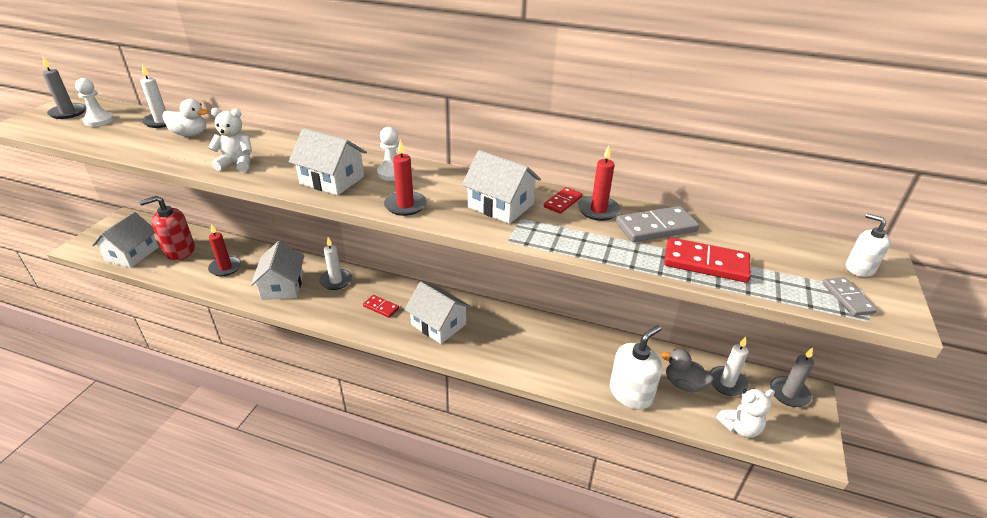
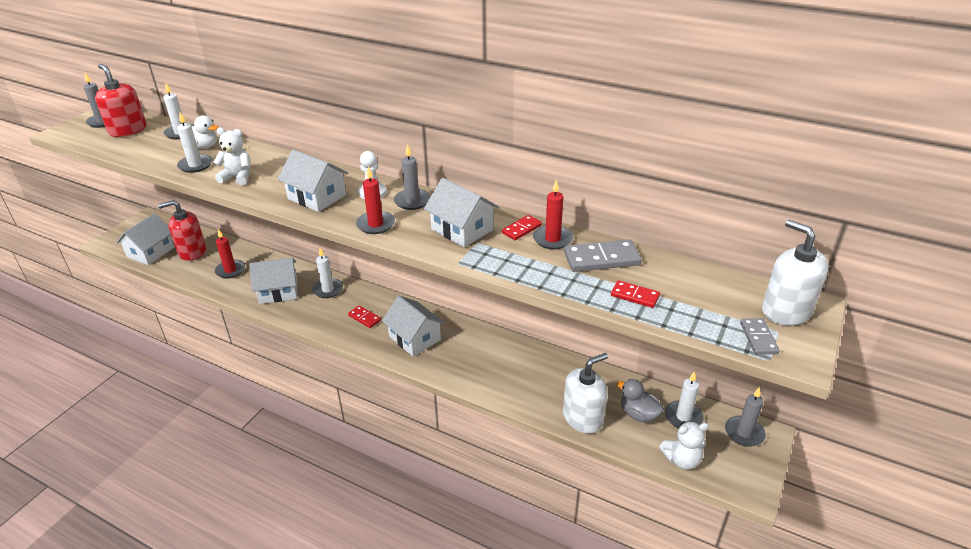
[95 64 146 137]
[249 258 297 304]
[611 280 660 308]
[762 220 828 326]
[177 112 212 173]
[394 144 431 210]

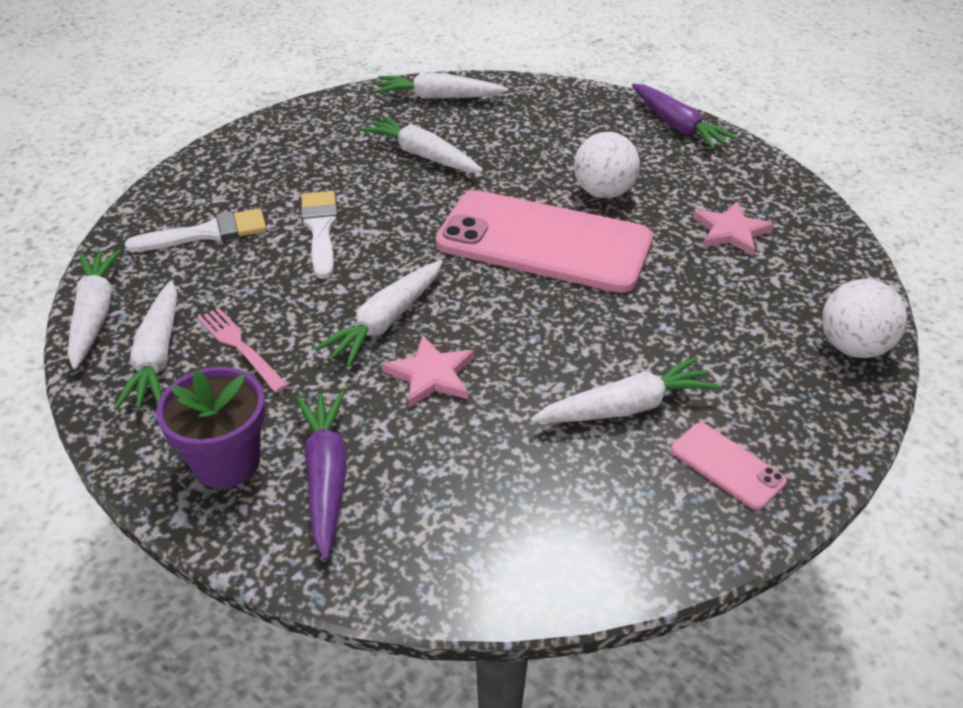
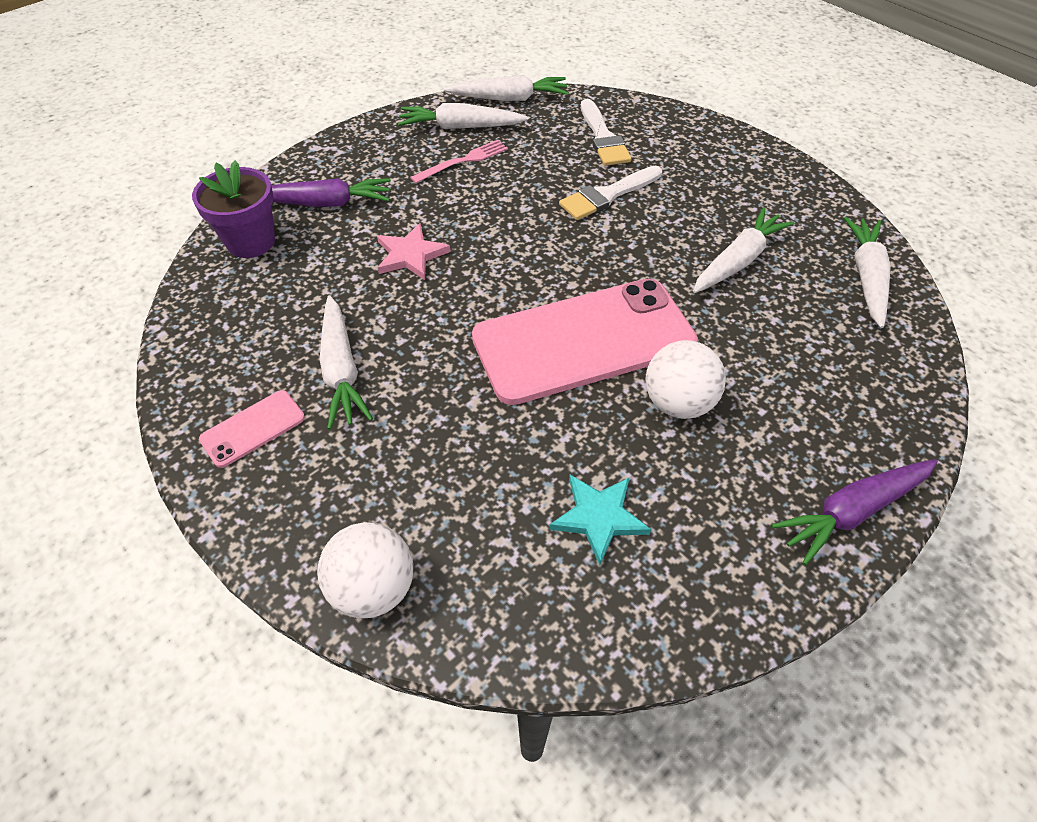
[192 161 275 258]
[559 166 662 220]
[314 260 443 367] (first image)
[472 279 698 405]
[549 475 651 565]

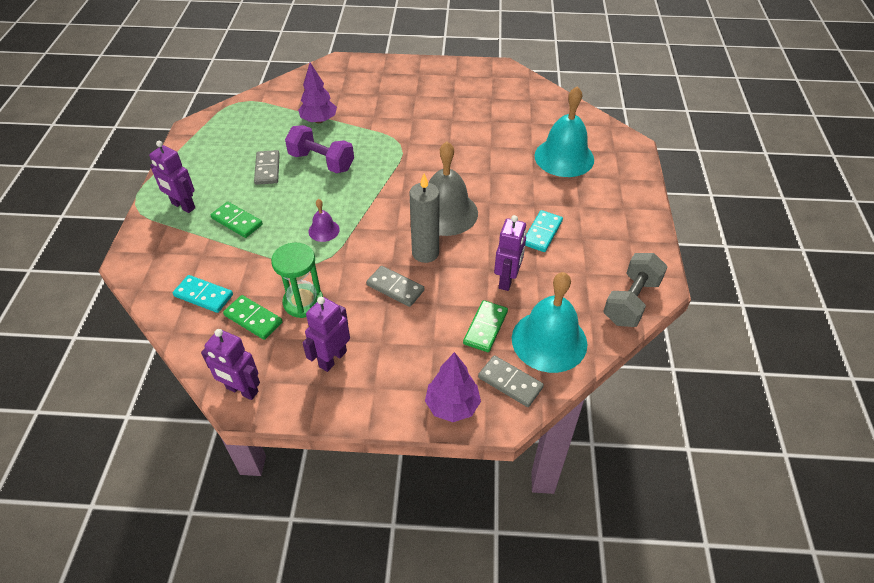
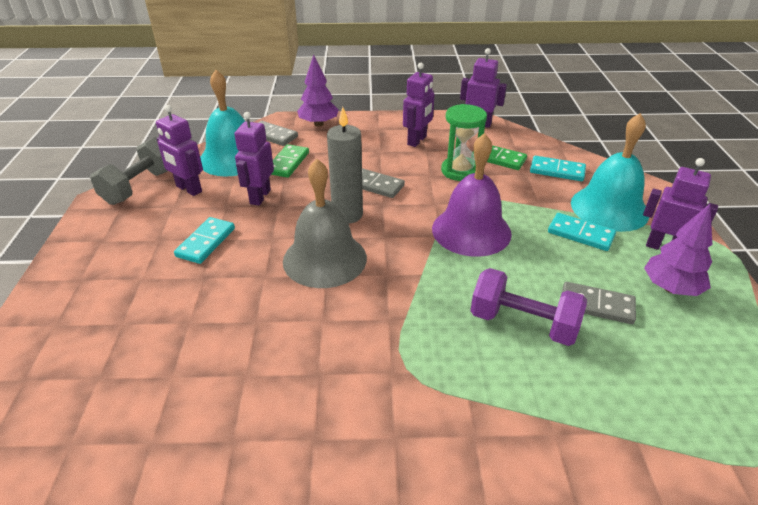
[548 213 616 251]
[562 282 636 324]
[644 204 712 296]
[432 133 512 257]
[571 113 649 232]
[156 105 203 196]

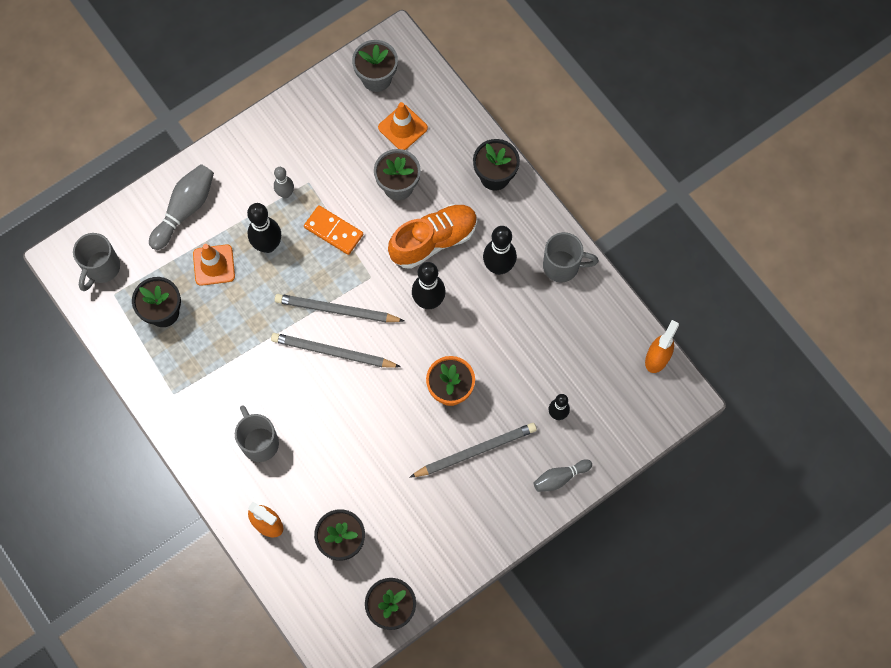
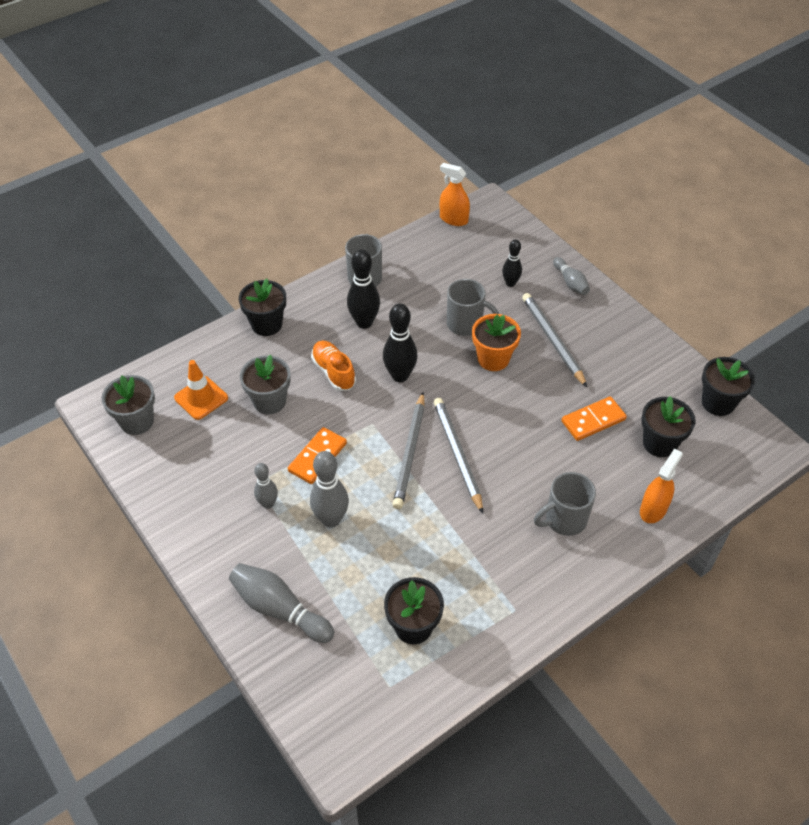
[447 279 499 336]
[193 244 235 286] (first image)
[310 451 349 527]
[433 398 483 514]
[311 340 356 391]
[562 396 627 441]

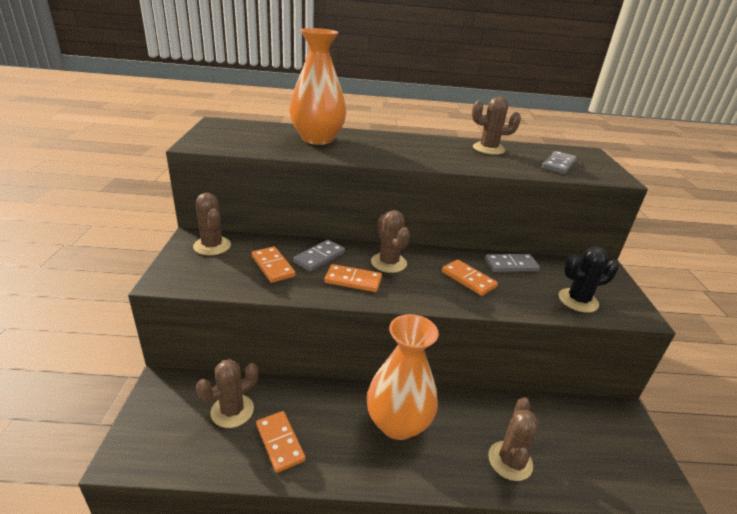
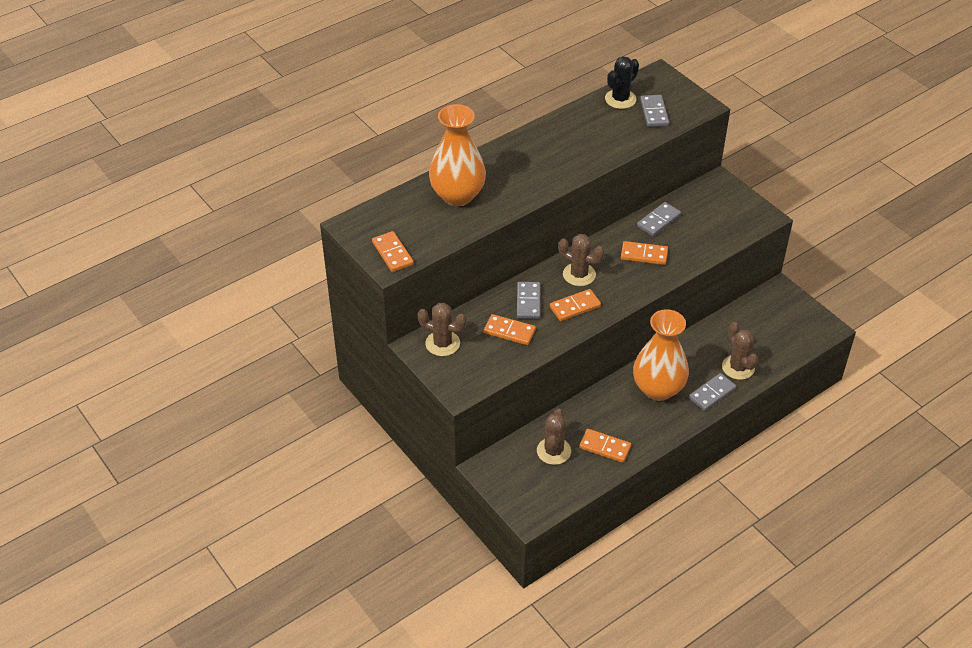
[472 96 521 155] (first image)
[605 56 639 109]
[372 231 414 272]
[689 373 736 411]

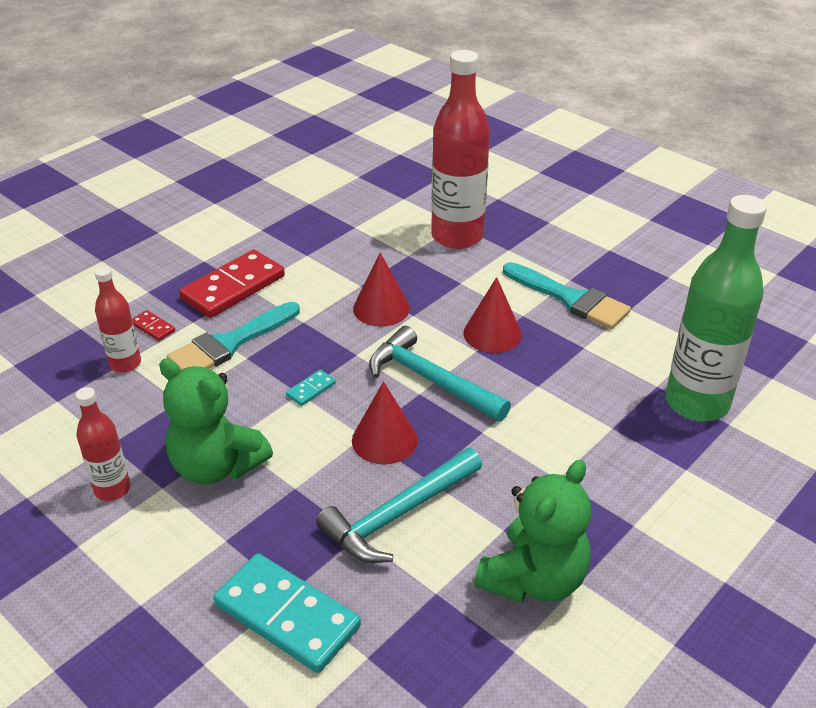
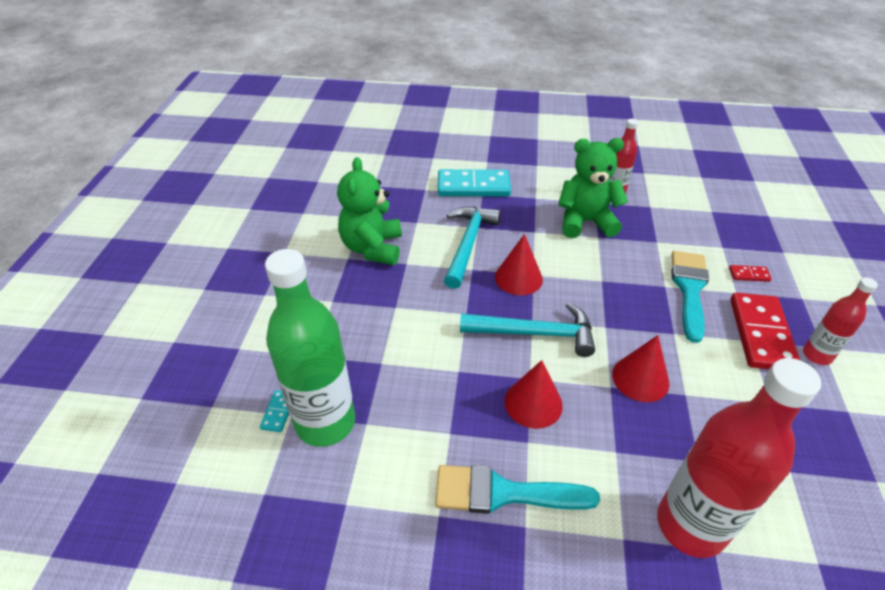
[803 277 878 365]
[260 390 289 432]

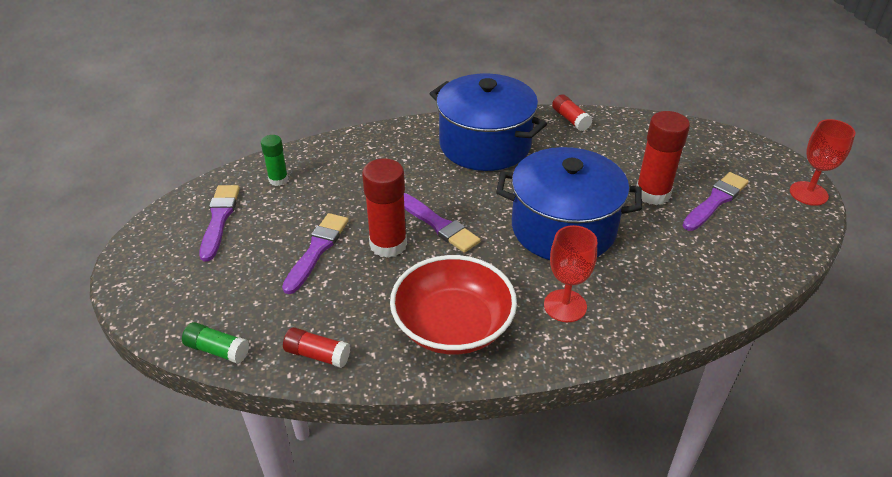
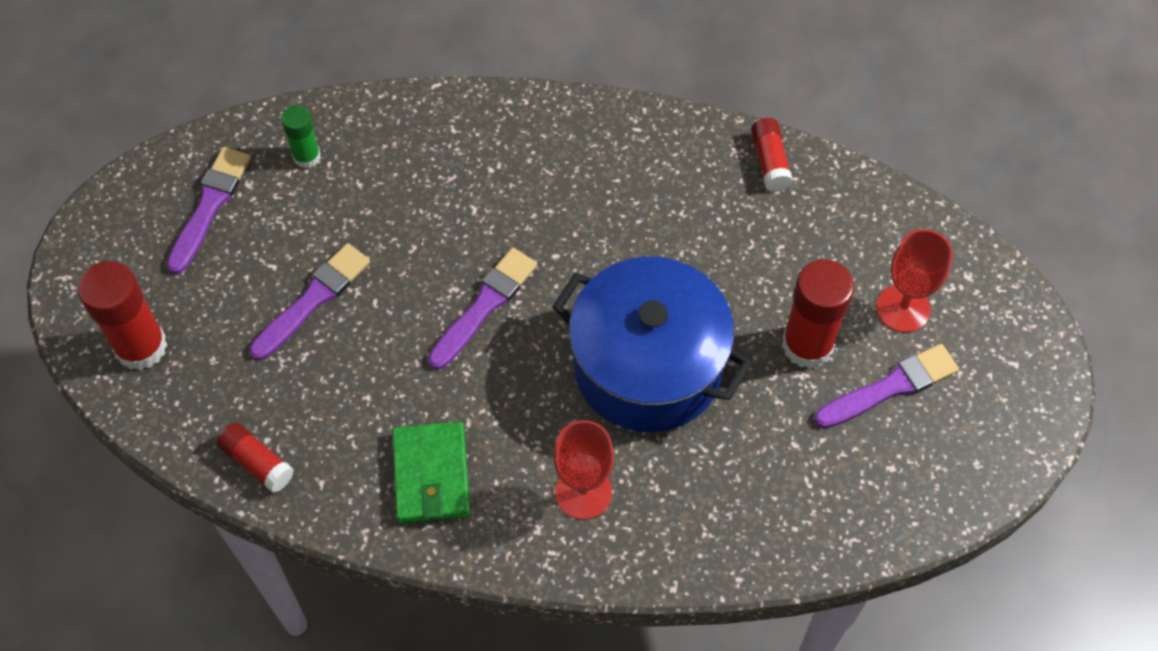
[182 322 249 364] (first image)
[78 261 167 370]
[392 421 471 523]
[428 248 537 370]
[430 73 547 171] (first image)
[876 229 952 333]

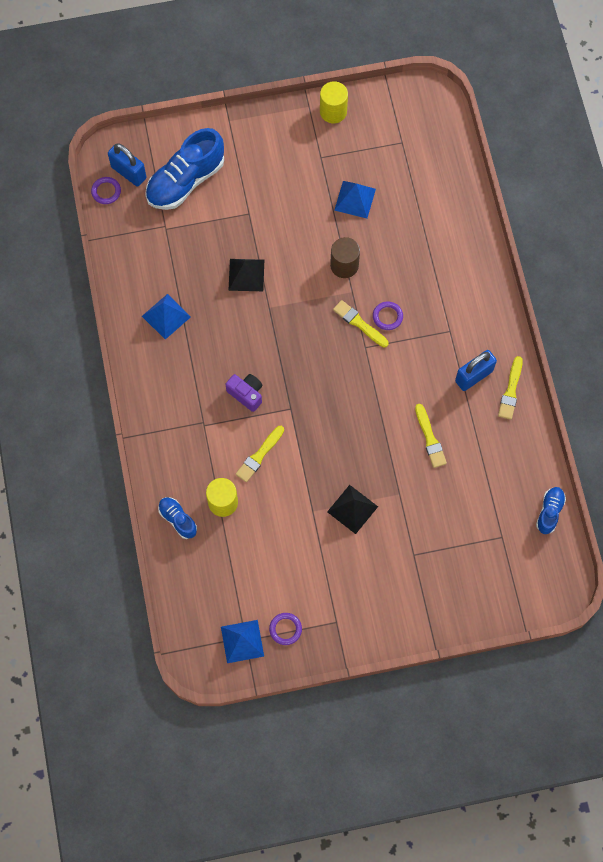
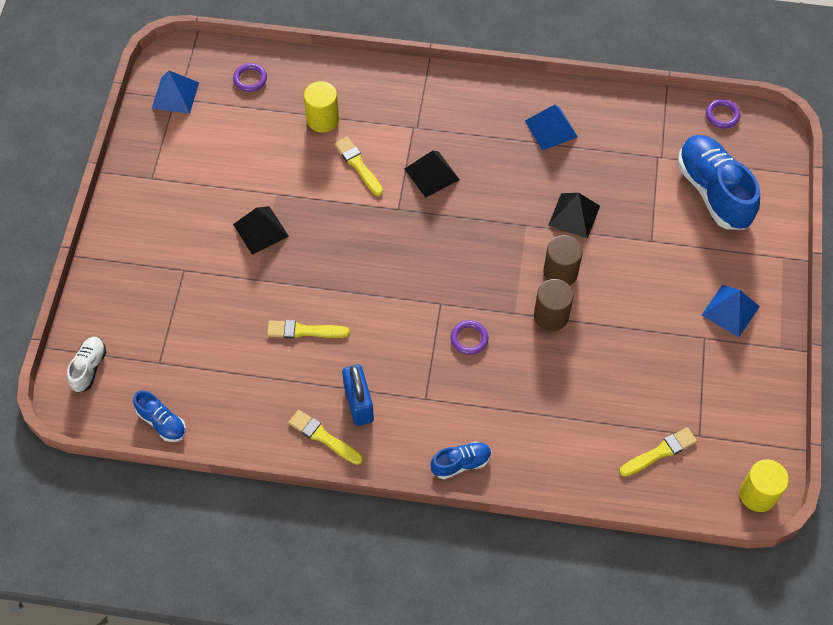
[108 143 146 187] (first image)
[430 441 491 479]
[405 151 460 198]
[233 63 267 92]
[740 459 789 512]
[619 427 697 477]
[702 285 760 337]
[67 337 106 392]
[543 235 583 285]

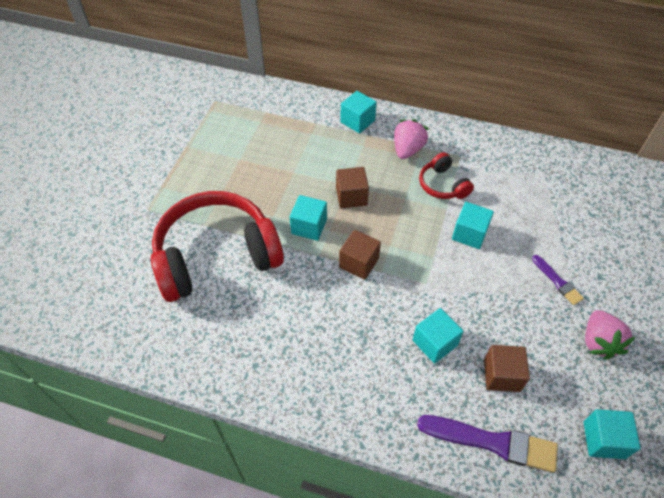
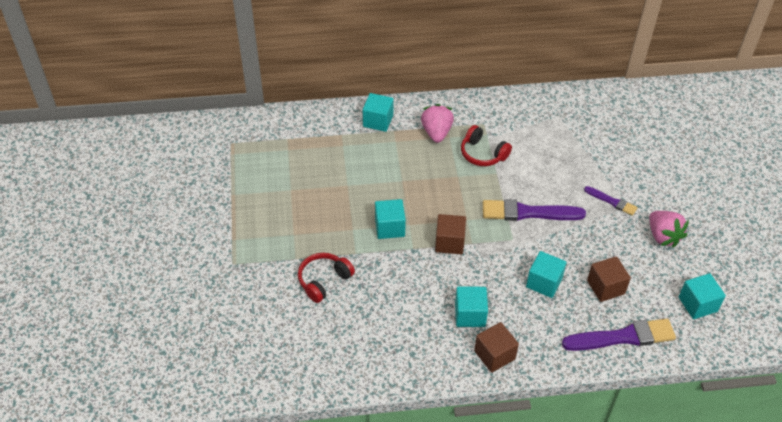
[298 253 355 303]
[474 322 519 373]
[455 286 488 327]
[483 199 586 221]

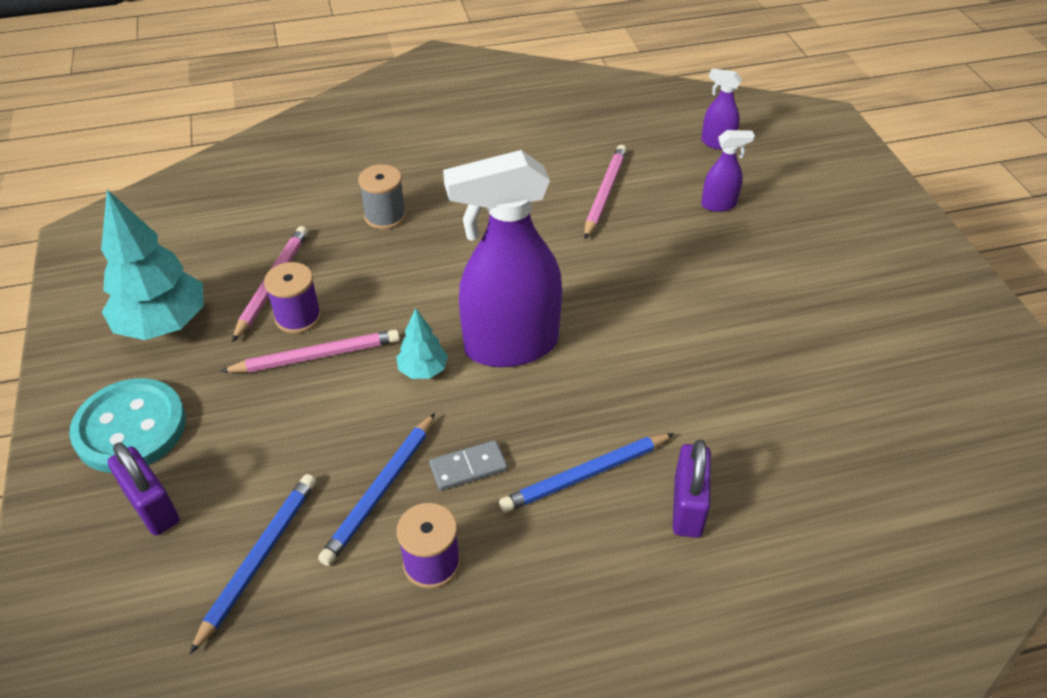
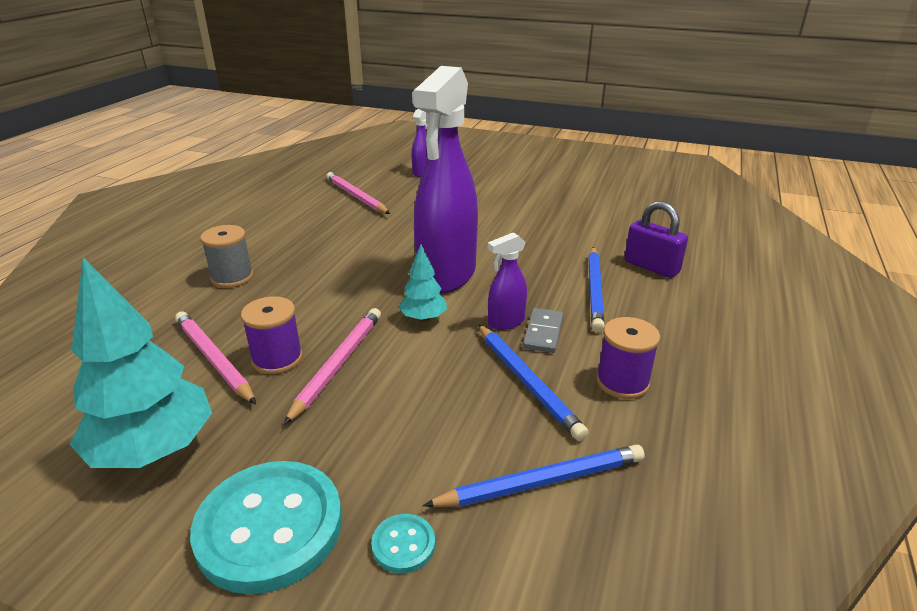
[371 514 435 573]
[422 445 645 507]
[488 232 527 330]

